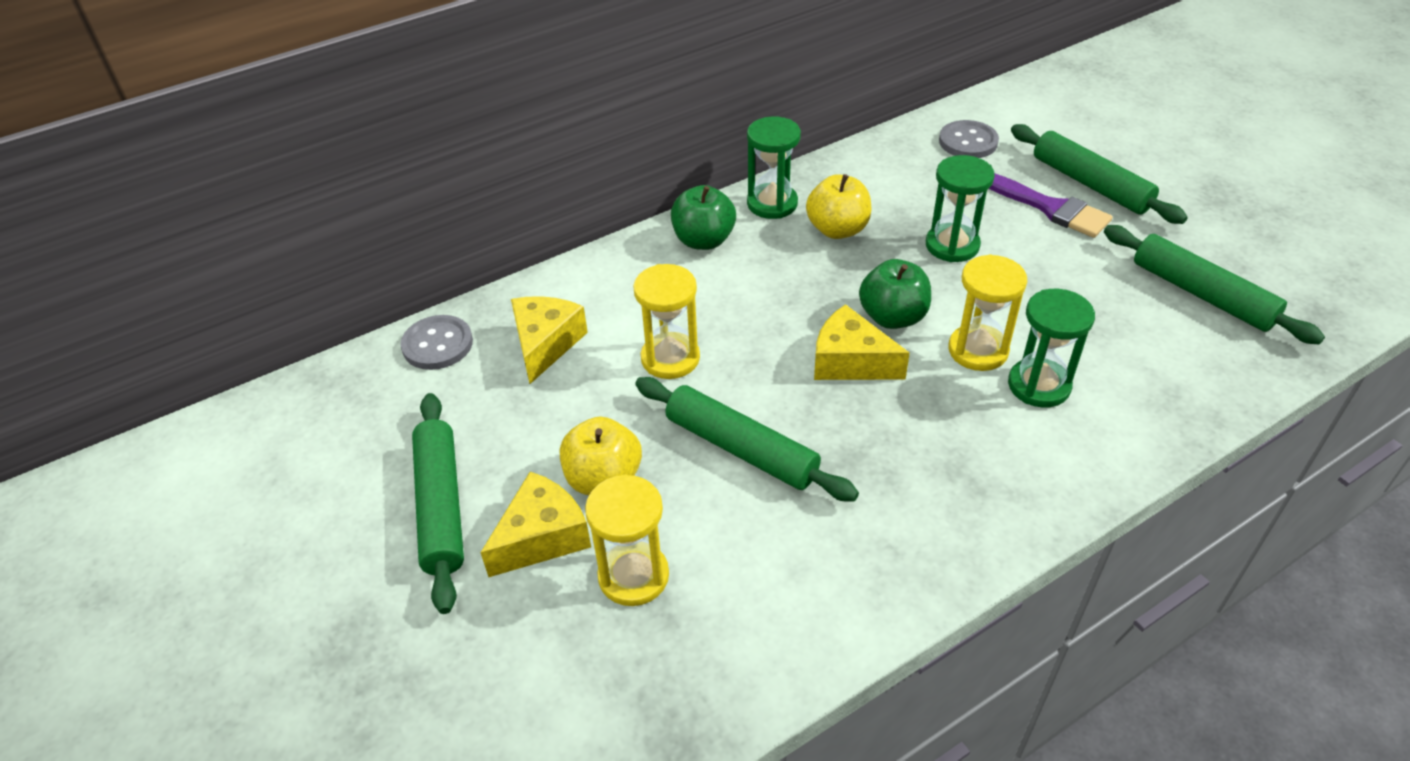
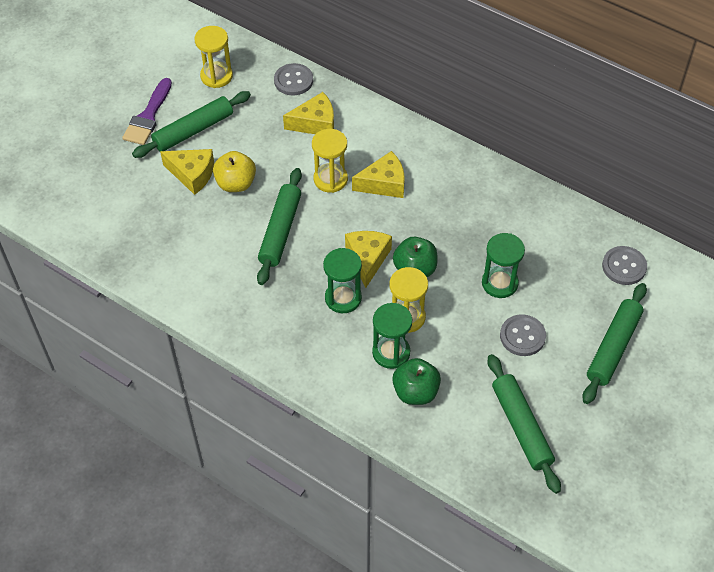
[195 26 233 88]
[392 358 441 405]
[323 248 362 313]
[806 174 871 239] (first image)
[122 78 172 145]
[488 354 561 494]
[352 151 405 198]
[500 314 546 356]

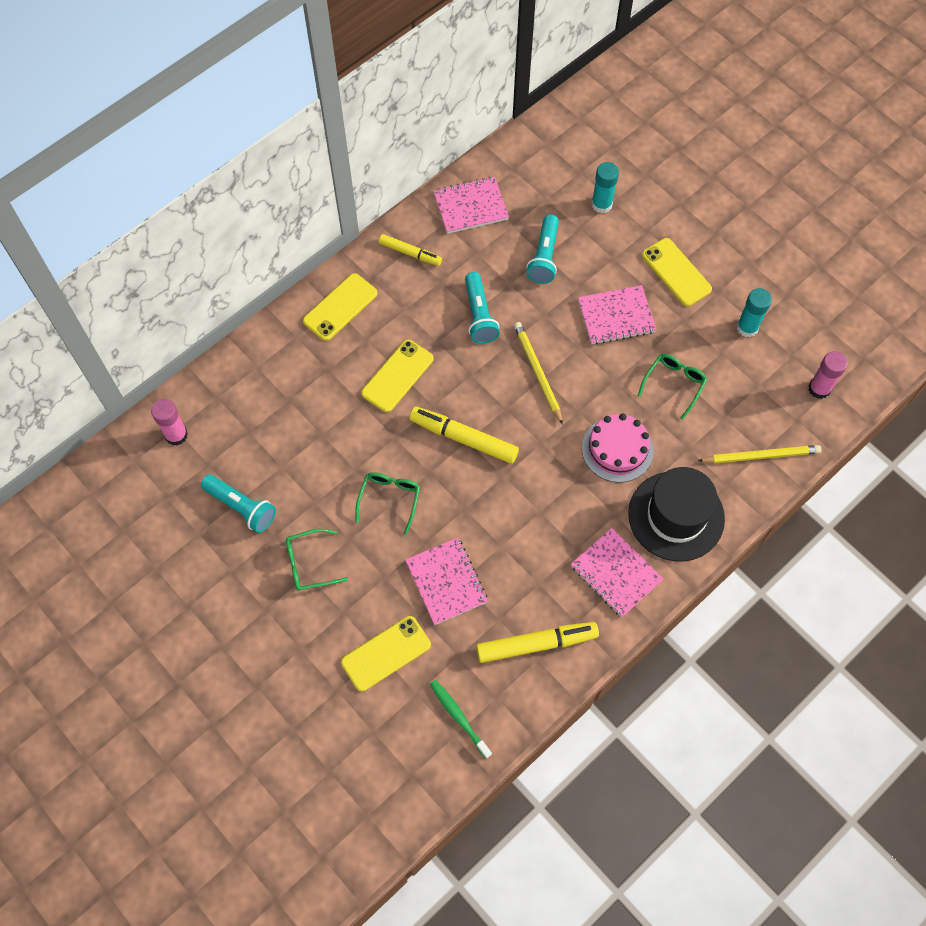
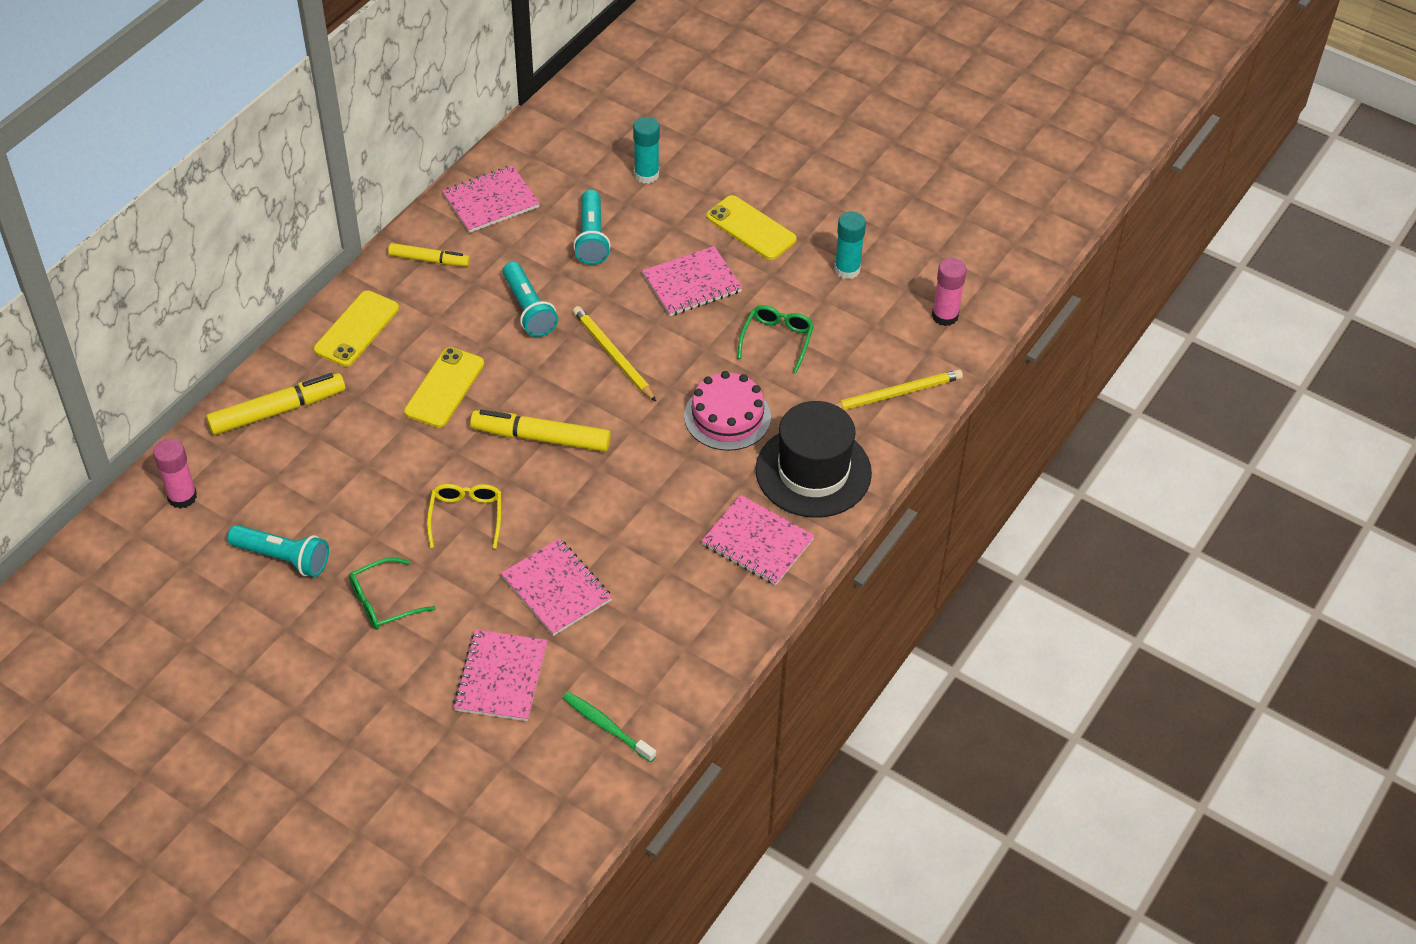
[453 630 547 721]
[427 484 501 549]
[206 373 345 435]

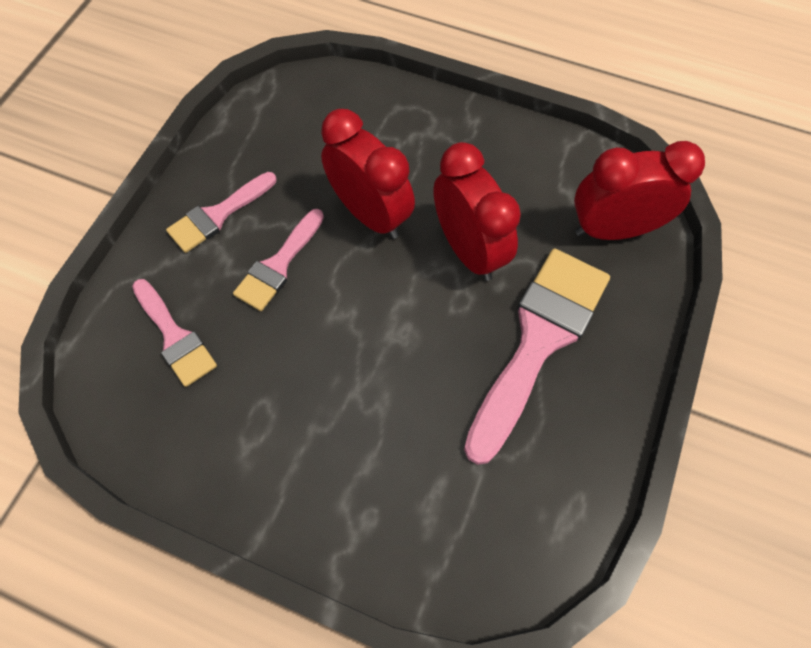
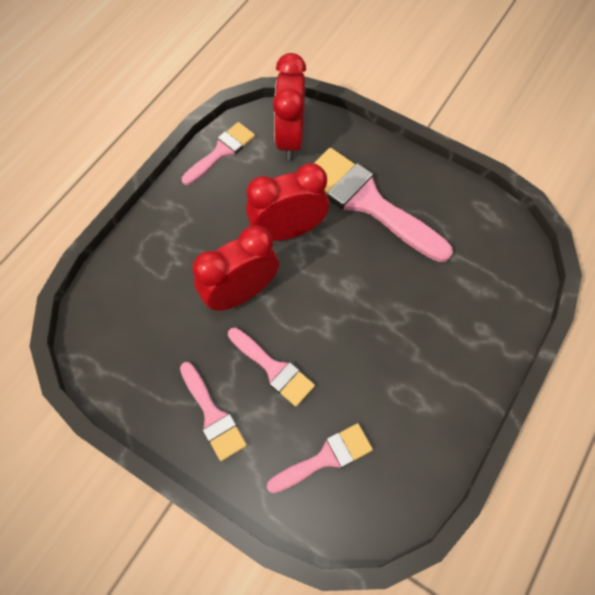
[182 122 255 185]

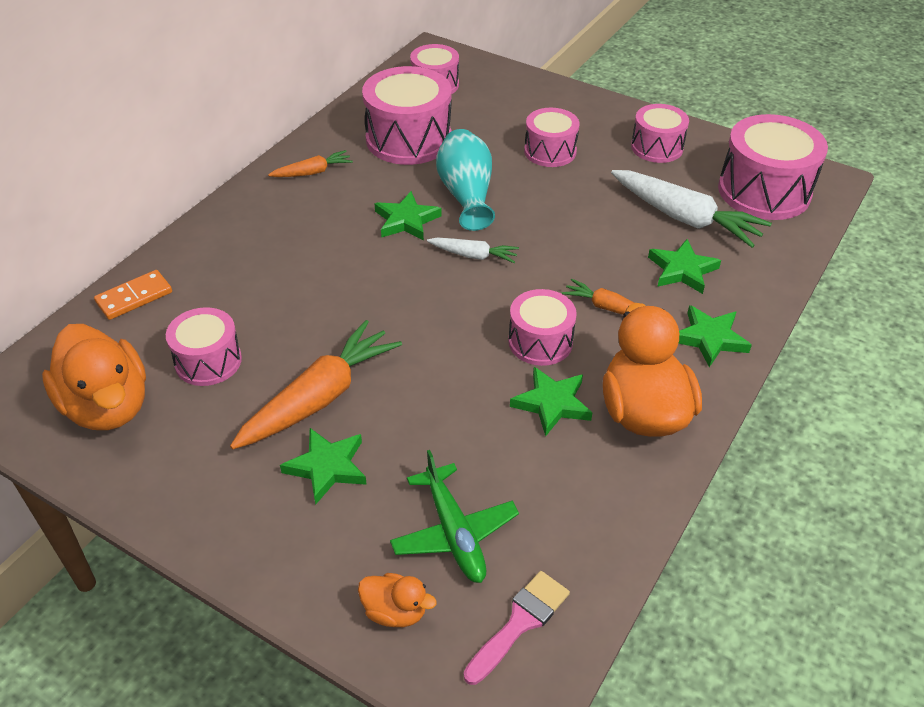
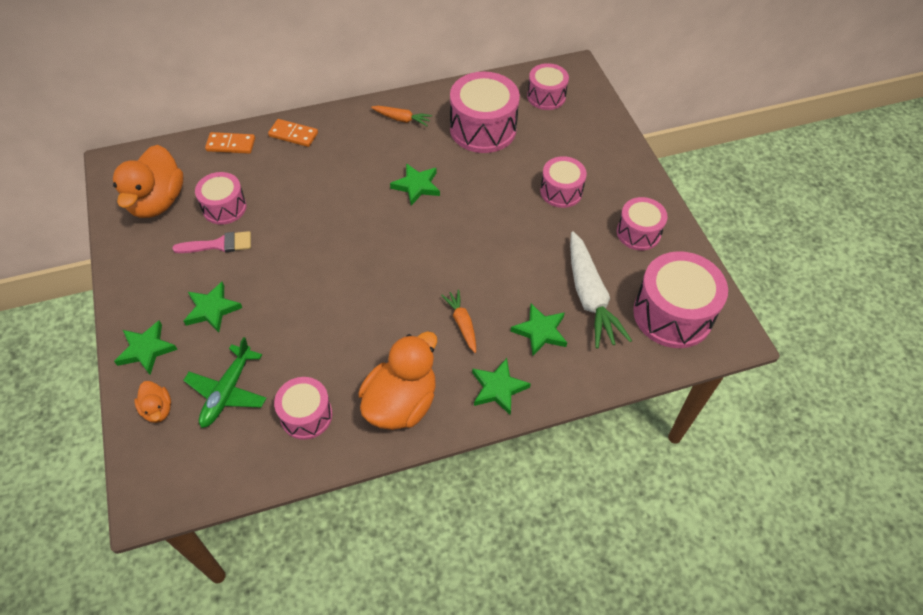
[230 320 402 449] (first image)
[427 238 519 263] (first image)
[436 129 495 231] (first image)
[173 231 251 253]
[274 377 332 440]
[114 321 178 375]
[268 119 318 147]

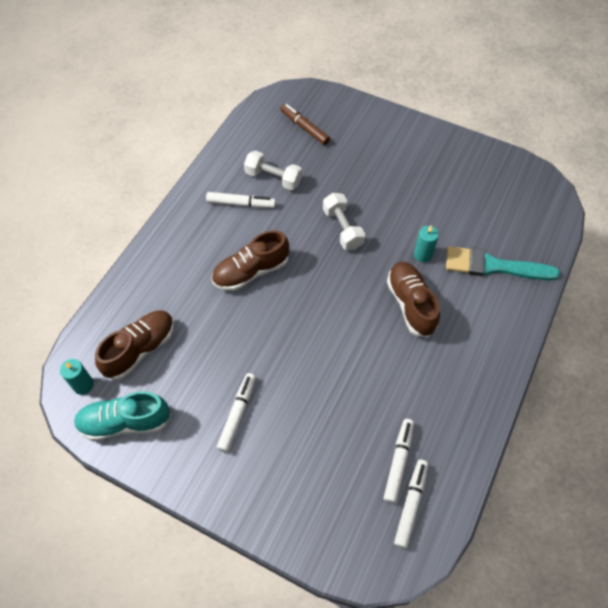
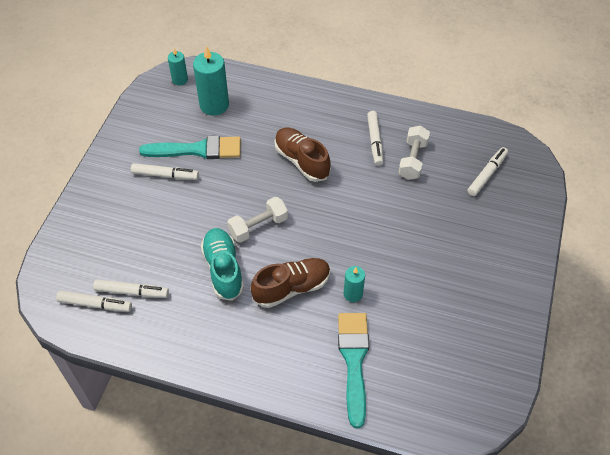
[201 228 244 301]
[193 46 229 115]
[467 147 508 196]
[227 197 288 243]
[139 136 241 159]

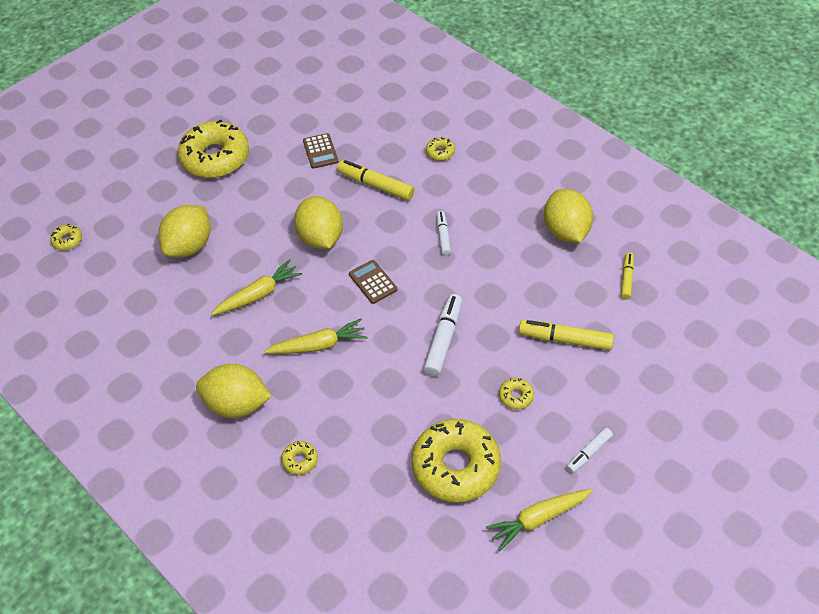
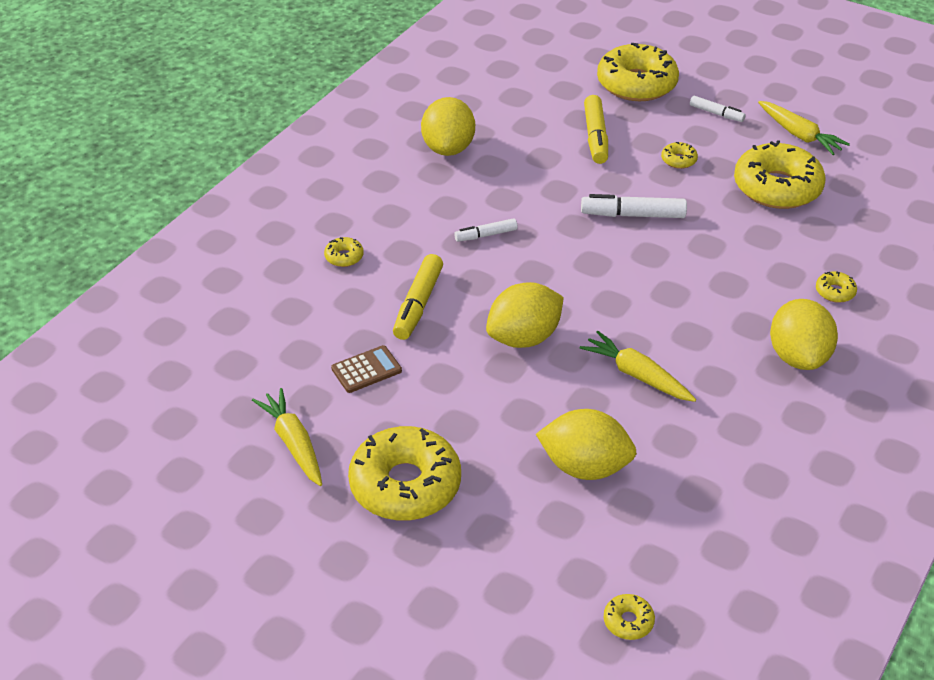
[252 388 322 486]
[349 260 397 304] (first image)
[421 97 475 156]
[621 253 634 300] (first image)
[597 43 679 101]

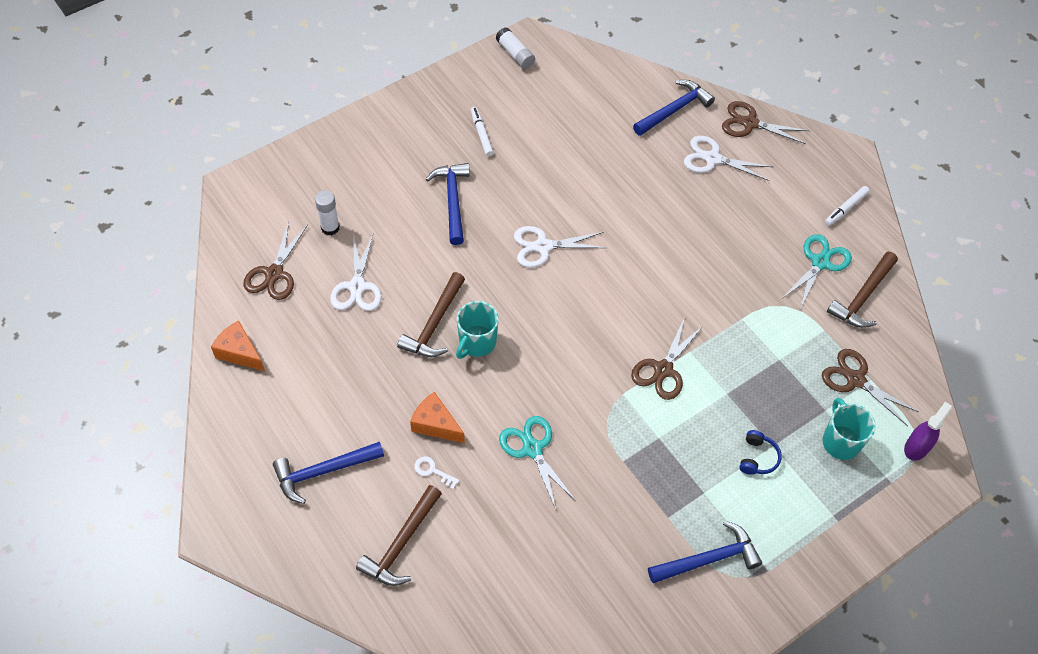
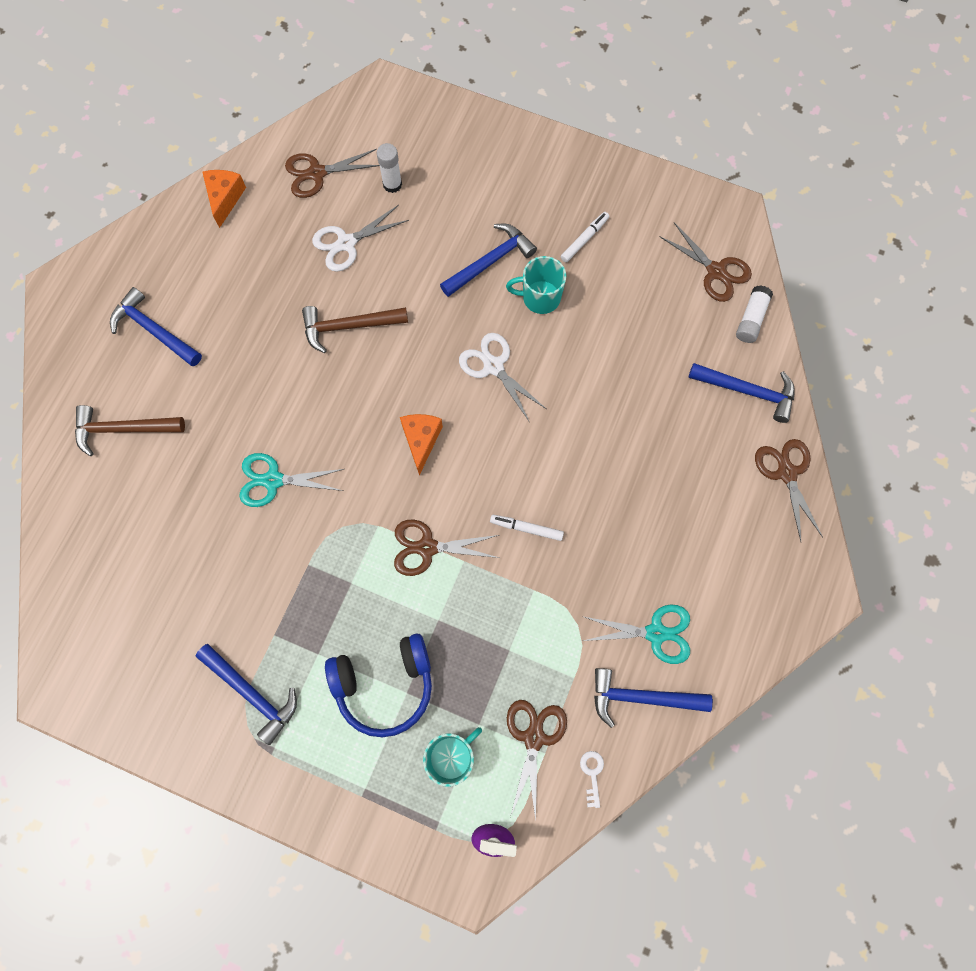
[400 414 443 476]
[580 751 604 808]
[506 256 566 314]
[736 285 773 343]
[240 453 344 507]
[684 136 773 181] (first image)
[325 633 432 737]
[490 515 564 541]
[594 668 713 728]
[660 223 752 302]

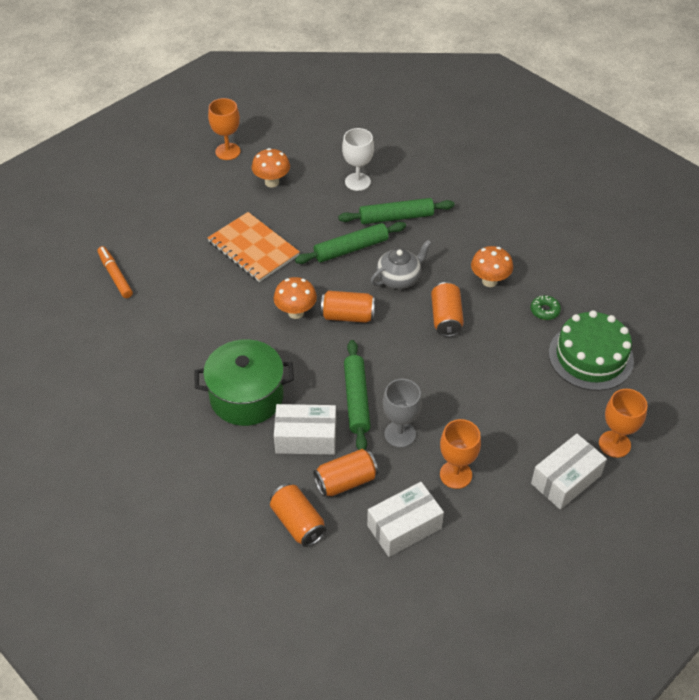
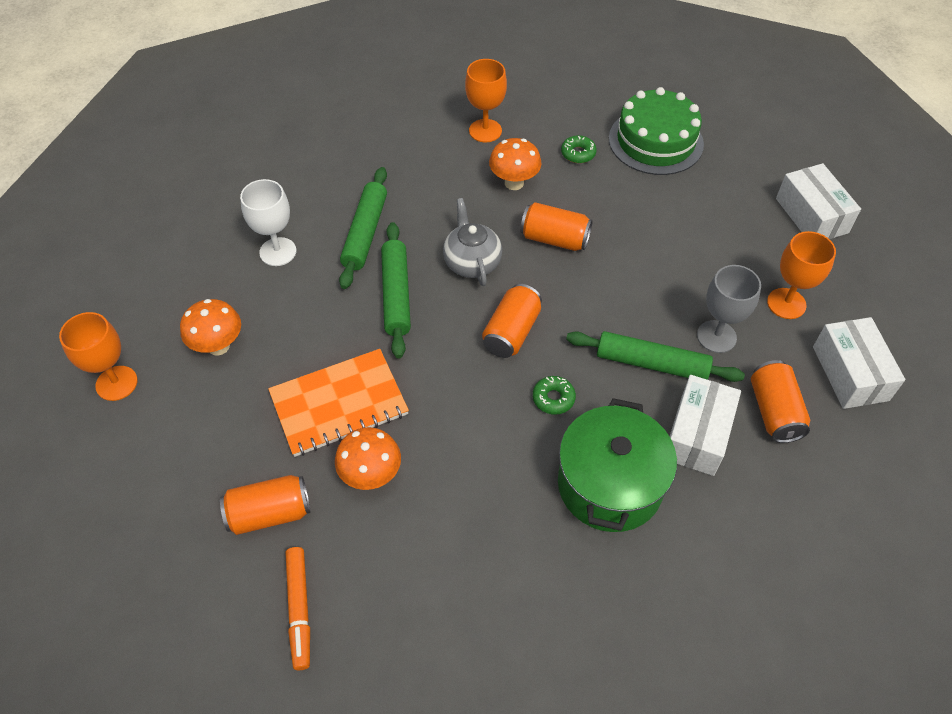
[285 547 310 670]
[220 475 310 535]
[335 427 401 490]
[465 59 507 142]
[533 376 576 415]

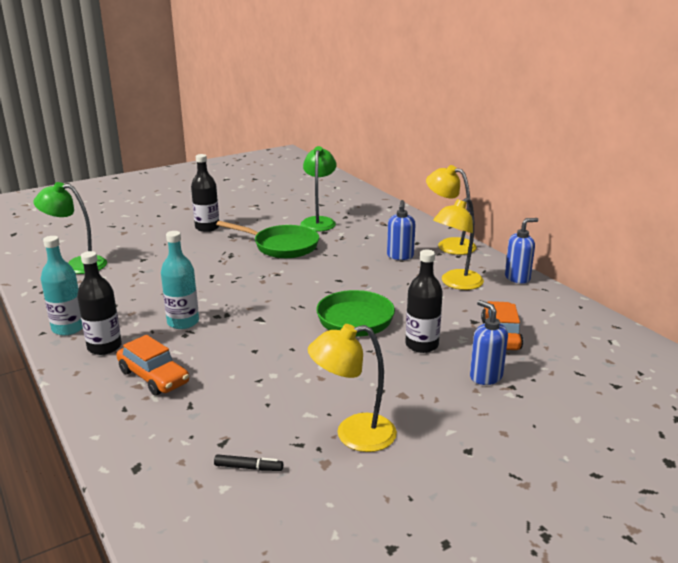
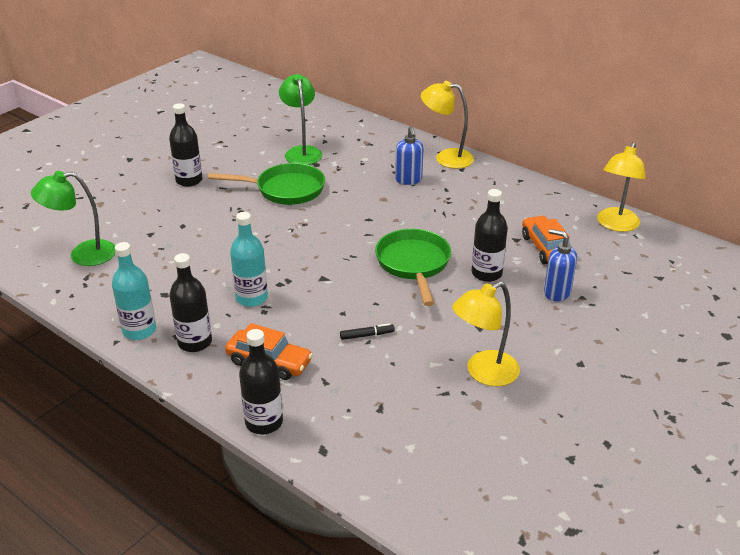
[340 323 395 340]
[597 142 646 232]
[505 218 538 284] (first image)
[239 329 283 434]

